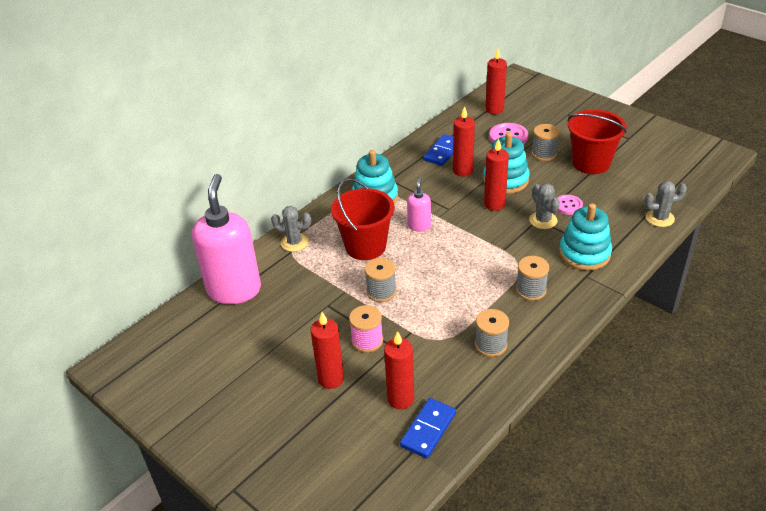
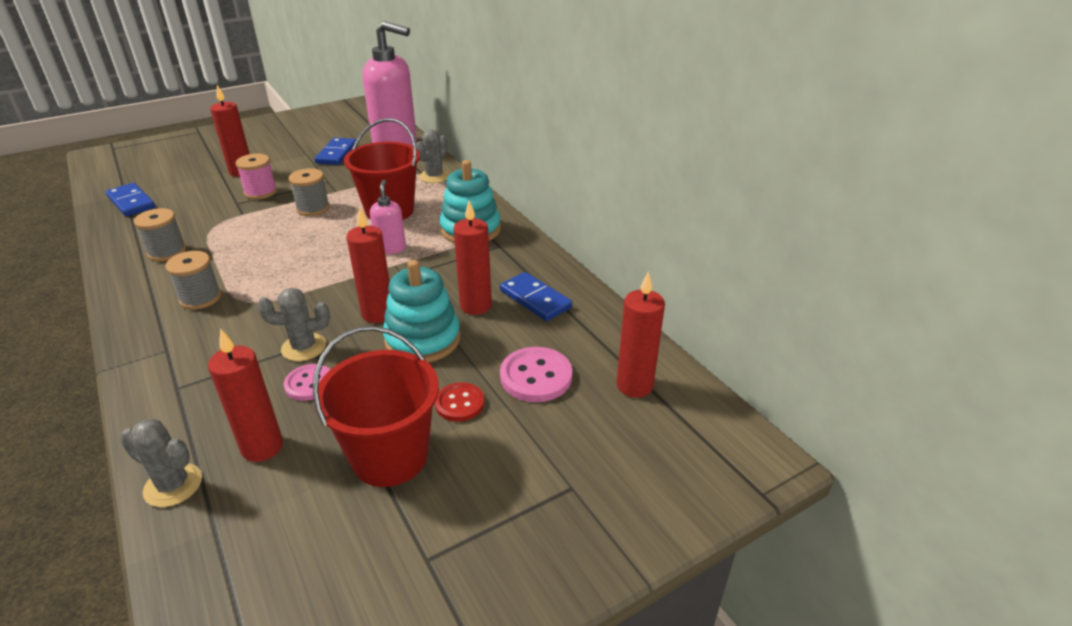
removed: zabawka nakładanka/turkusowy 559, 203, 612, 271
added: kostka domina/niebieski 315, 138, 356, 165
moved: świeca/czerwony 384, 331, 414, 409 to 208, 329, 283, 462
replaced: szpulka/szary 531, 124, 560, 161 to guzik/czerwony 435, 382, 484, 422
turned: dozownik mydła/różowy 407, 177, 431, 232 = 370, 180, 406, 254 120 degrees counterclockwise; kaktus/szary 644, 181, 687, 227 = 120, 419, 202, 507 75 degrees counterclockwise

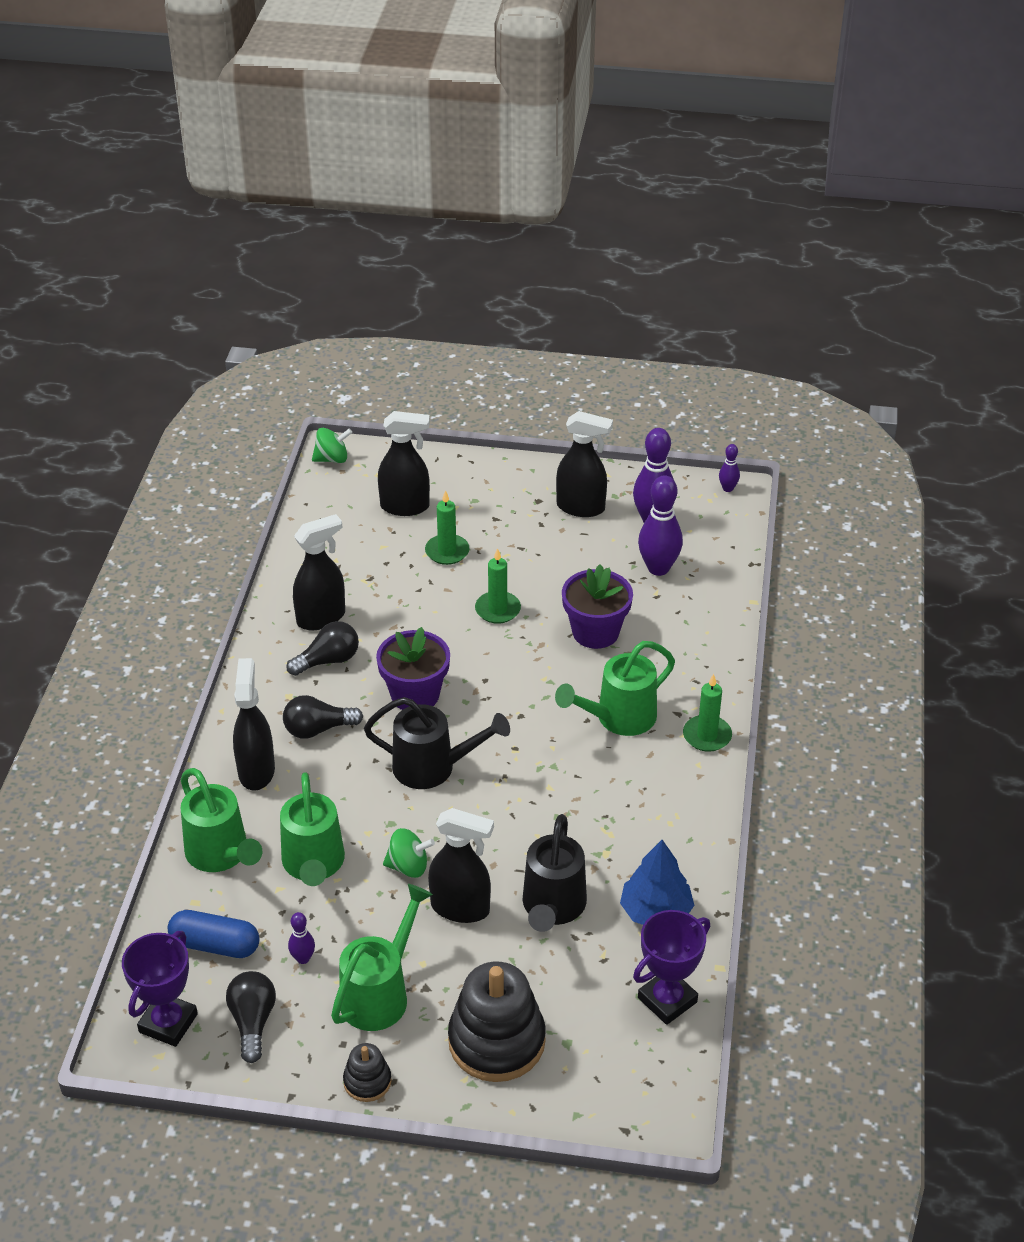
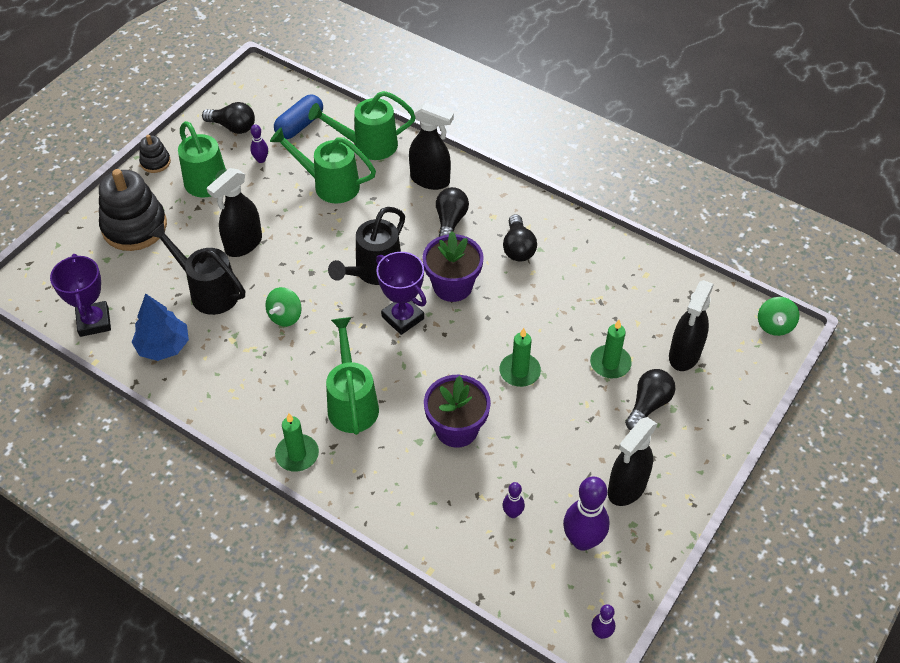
removed: spryskiwacz/czarny 293, 514, 345, 630
added: żarówka/czarny 625, 369, 675, 430
moved: bączek/zielony 383, 828, 435, 878 to 265, 287, 302, 327; puchar/fioletowy 122, 931, 198, 1047 to 376, 252, 426, 335
resized: kręgiel/fioletowy 638, 475, 683, 576 = 503, 482, 525, 518 x0.50

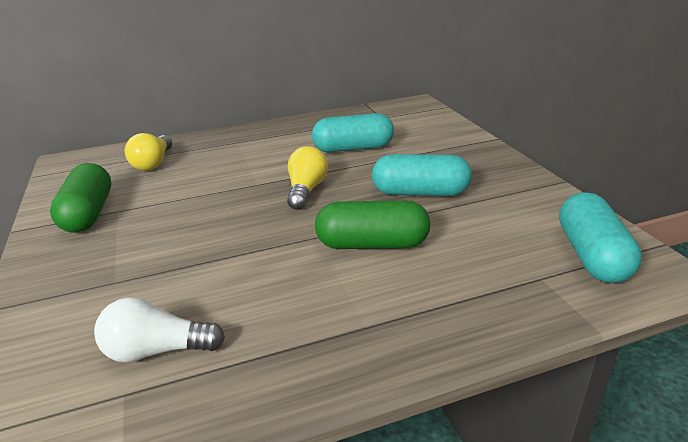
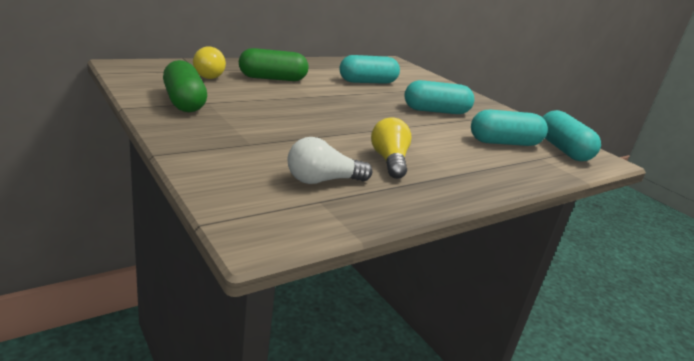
added: kapsułka/turkusowy 471, 109, 548, 146
moved: żarówka/żółty 287, 146, 328, 210 to 371, 118, 412, 179; kapsułka/zielony 315, 200, 430, 249 to 239, 48, 308, 81

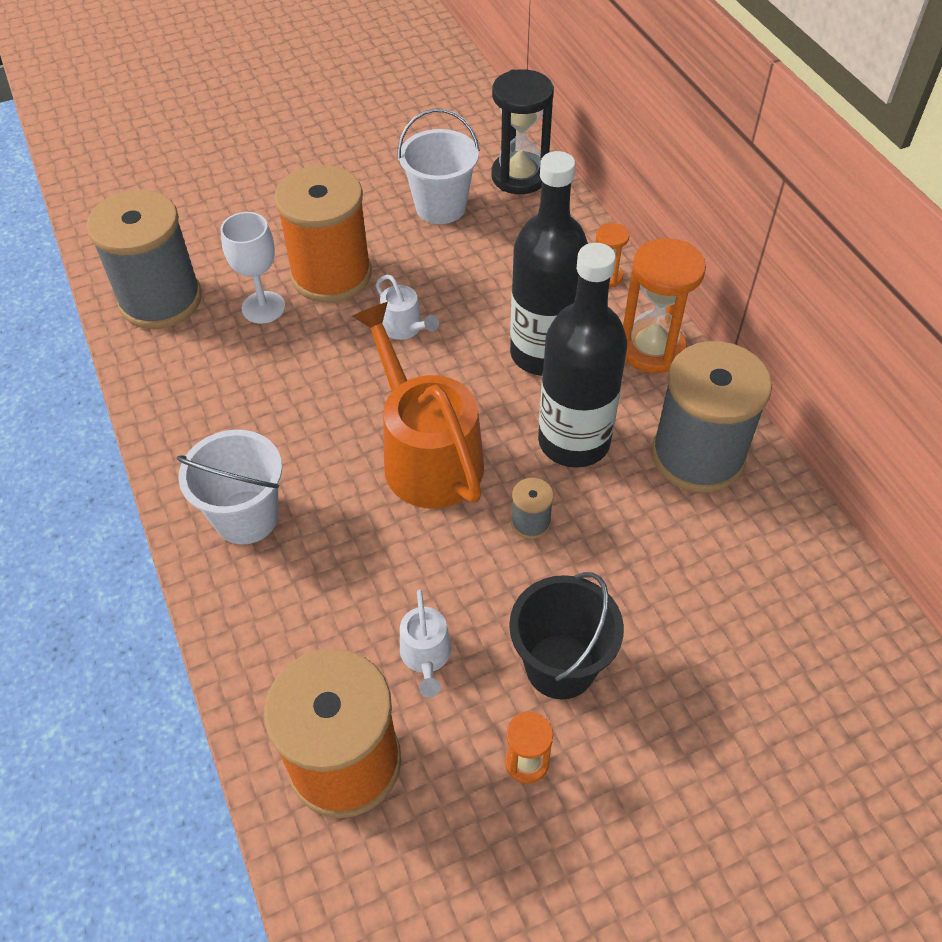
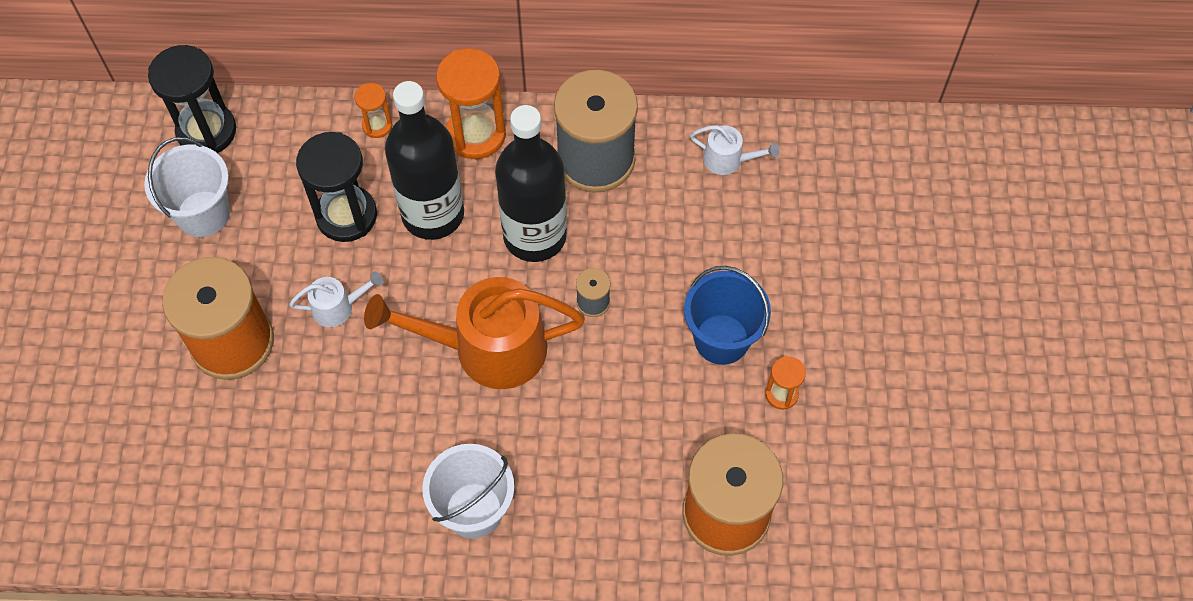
removed: szpulka/szary 87, 190, 202, 329; kielich/biały 221, 212, 285, 323
added: klepsydra/czarny 296, 132, 377, 242
moved: konewka/biały 400, 589, 451, 697 to 690, 125, 780, 175
recoloured: wiadro/czarny 509, 572, 624, 699 to wiadro/niebieski 684, 266, 771, 365

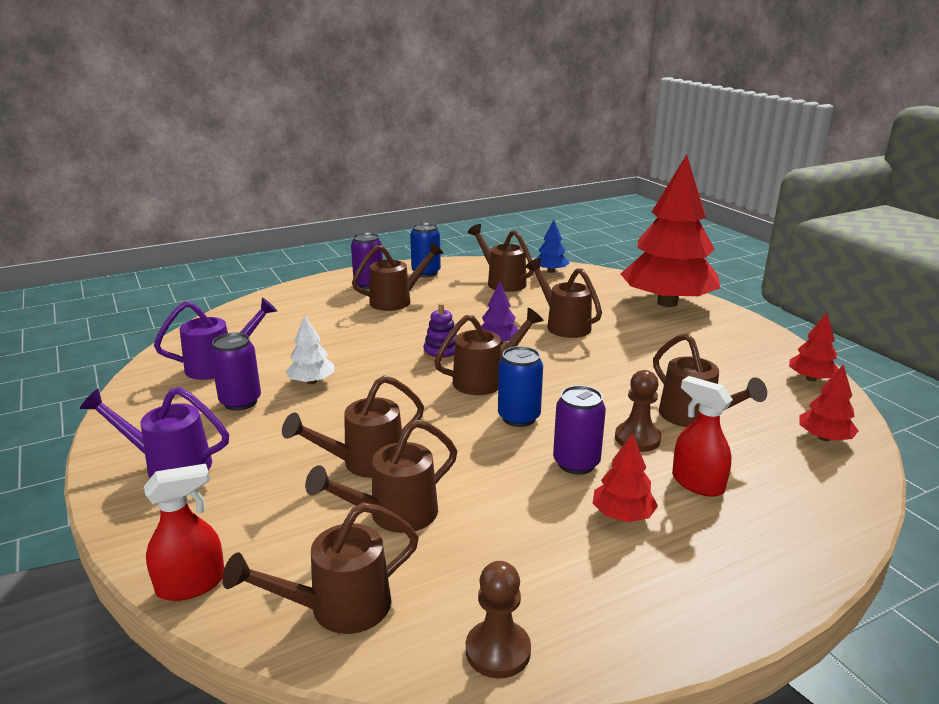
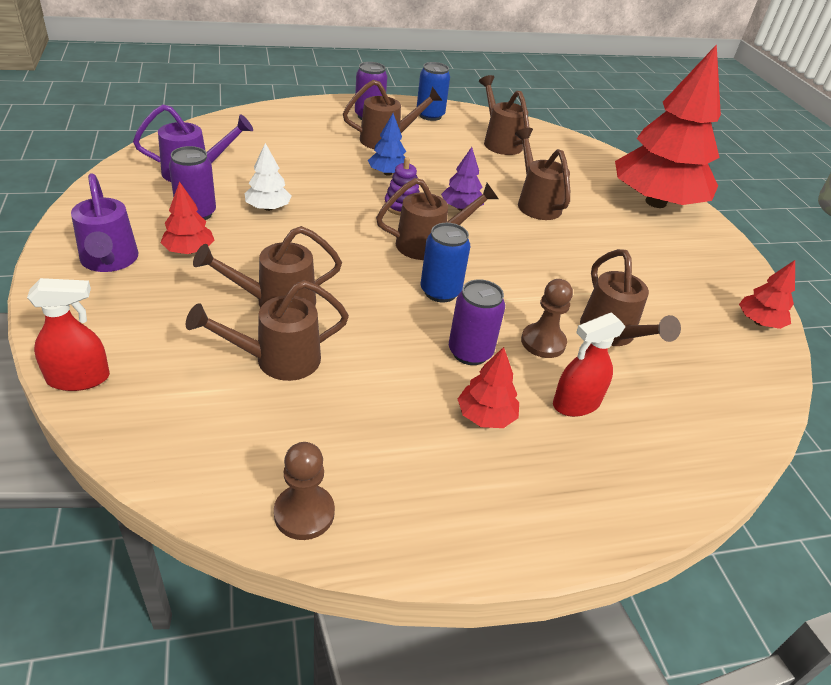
removed: konewka/brązowy 222, 502, 419, 634
moved: drzewko/niebieski 536, 220, 569, 273 to 368, 114, 406, 176; drzewko/czerwony 799, 364, 858, 441 to 160, 181, 215, 254
turned: spryskiwacz/czerwony 672, 376, 733, 497 = 553, 312, 626, 417 90 degrees counterclockwise; konewka/fioletowy 80, 387, 229, 478 = 71, 173, 138, 272 135 degrees counterclockwise

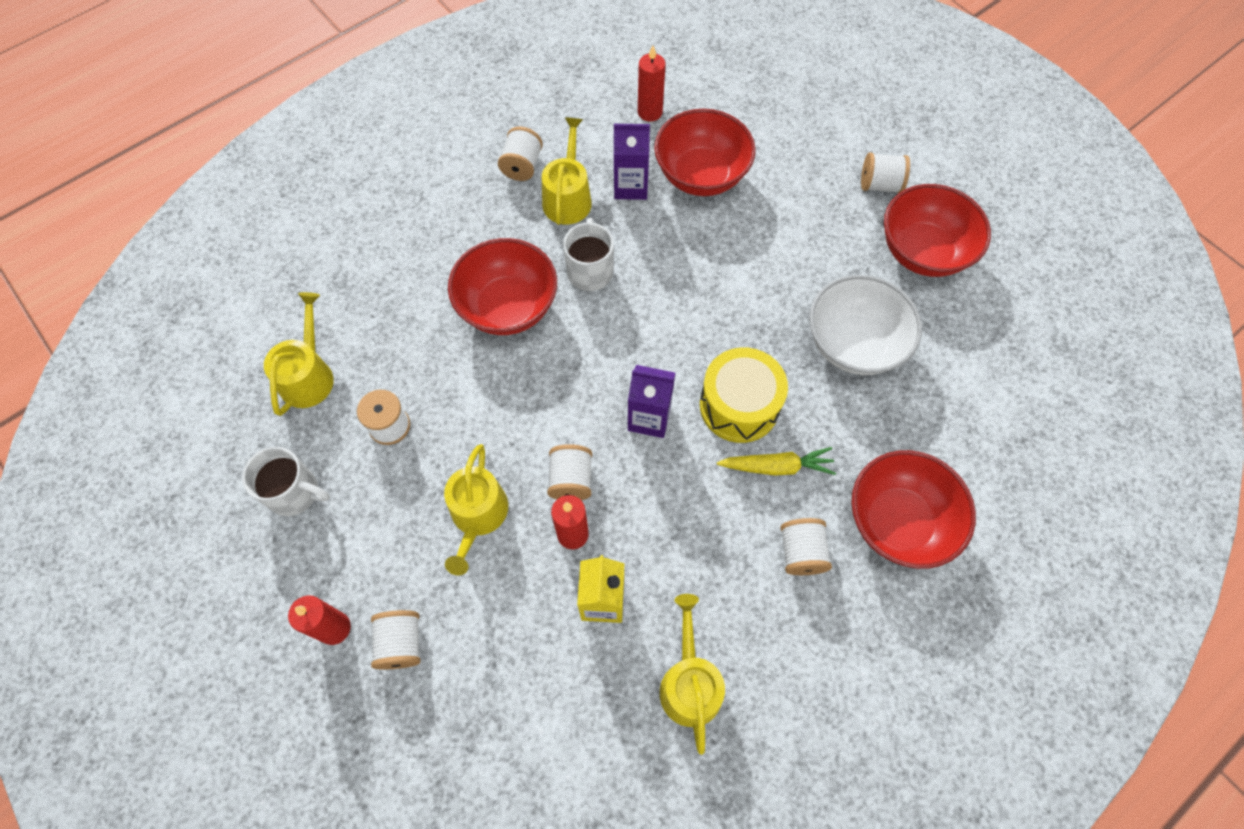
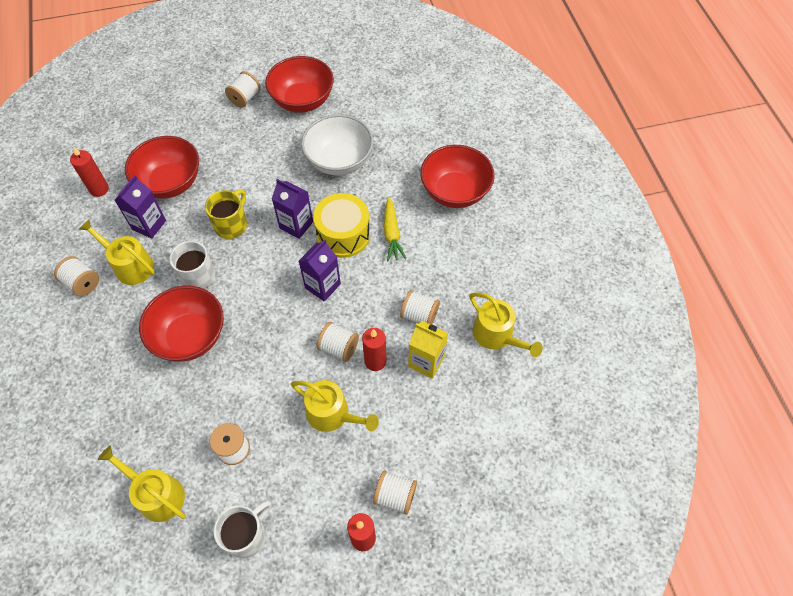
added: karton mleka/fioletowy 272, 179, 313, 239; kubek/żółty 205, 189, 247, 239
moved: szpulka/biały 780, 518, 832, 575 to 400, 290, 440, 325
turned: marchewka/żółty 717, 447, 836, 476 = 384, 197, 407, 261 150 degrees clockwise; konewka/żółty 660, 594, 725, 755 = 469, 292, 543, 357 150 degrees counterclockwise

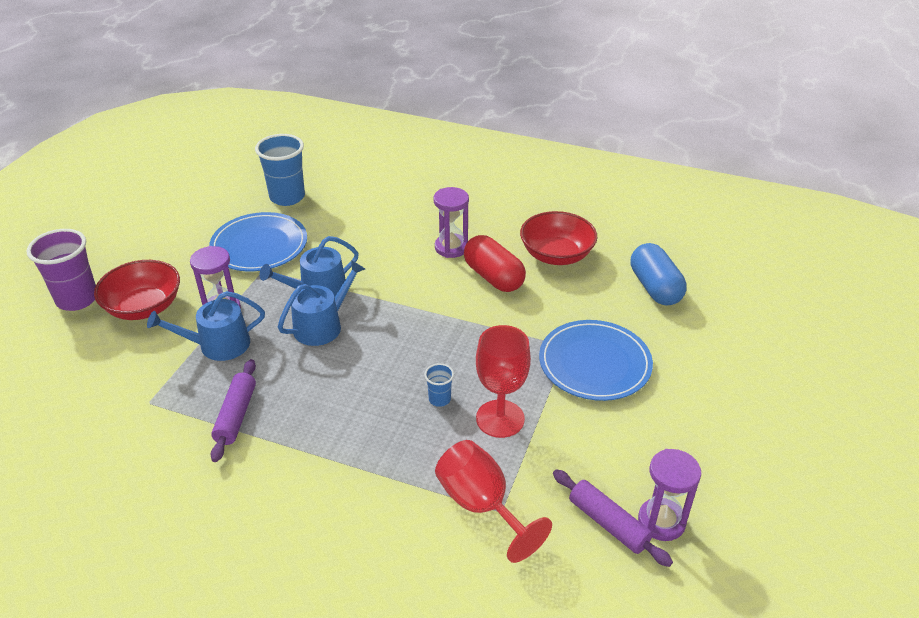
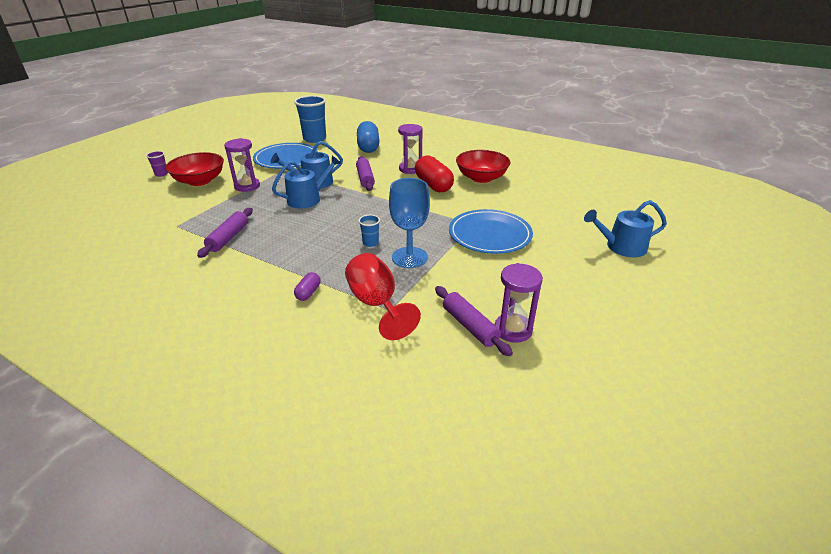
added: wałek do ciasta/fioletowy 356, 156, 375, 191; kapsułka/fioletowy 294, 272, 320, 301
moved: kapsułka/niebieski 631, 243, 687, 306 to 357, 121, 379, 153; konewka/niebieski 147, 291, 265, 361 to 584, 200, 667, 257
recoloured: kielich/czerwony 476, 325, 531, 438 to kielich/niebieski 389, 178, 430, 268
resized: szklanka/fioletowy 27, 229, 96, 311 = 146, 151, 168, 177 x0.48

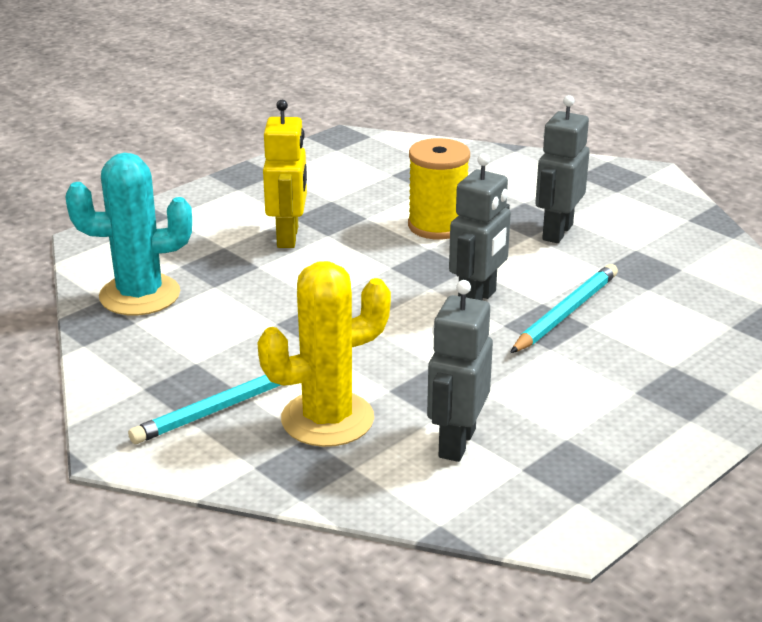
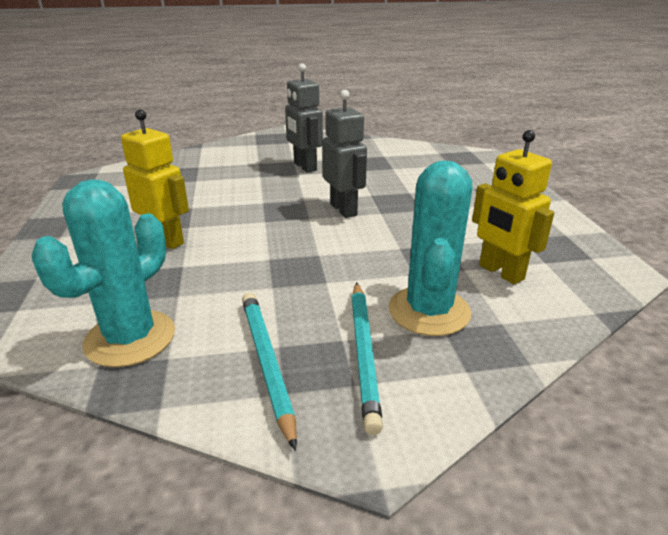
removed: szpulka/żółty 408, 138, 470, 239
moved: ołówek/turkusowy 510, 264, 618, 353 to 242, 293, 297, 451
recoloured: kaktus/żółty 258, 261, 391, 447 to kaktus/turkusowy 388, 160, 472, 336; robot/szary 427, 280, 493, 462 to robot/żółty 472, 130, 554, 284

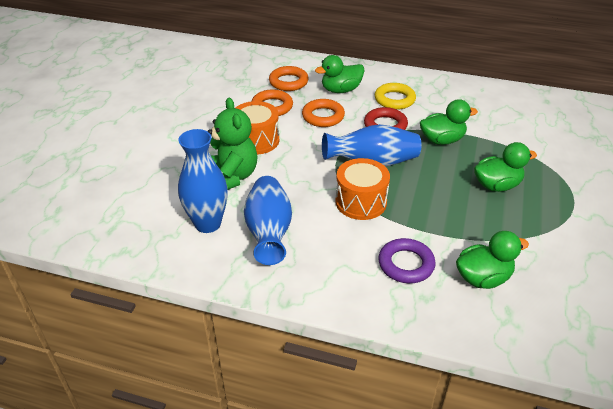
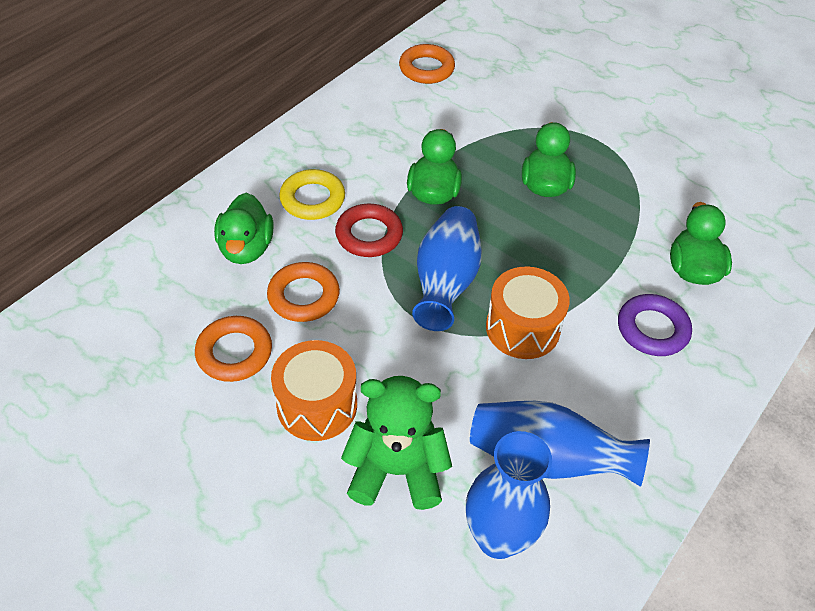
moved: pierścień/pomarańczowy 269, 66, 309, 91 to 399, 44, 455, 84

